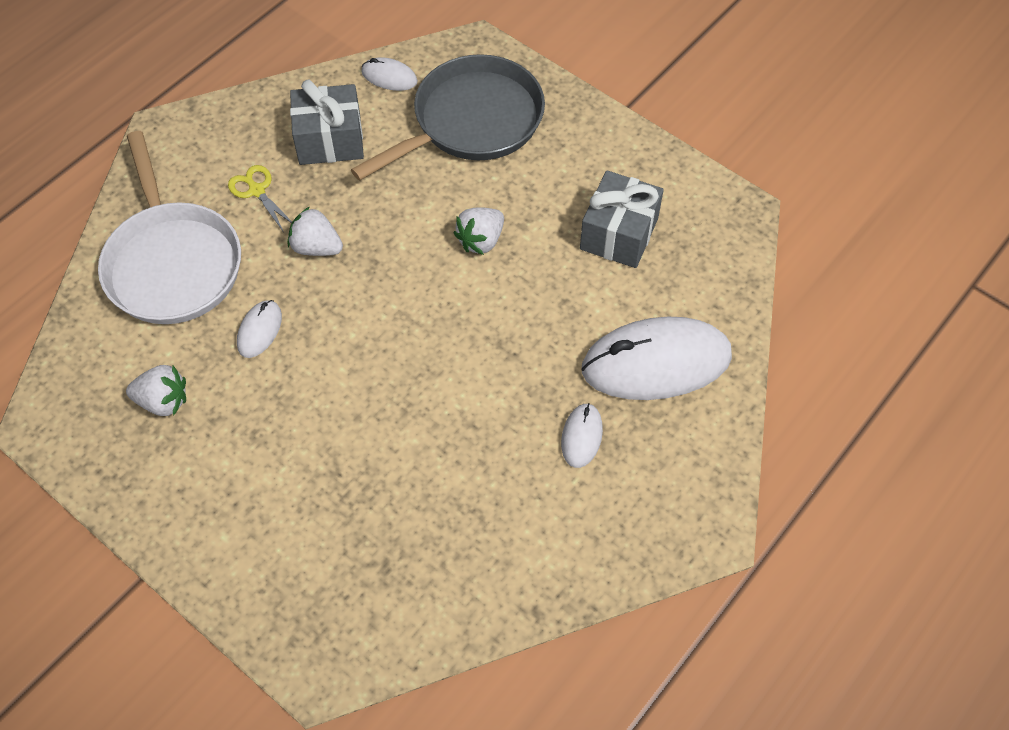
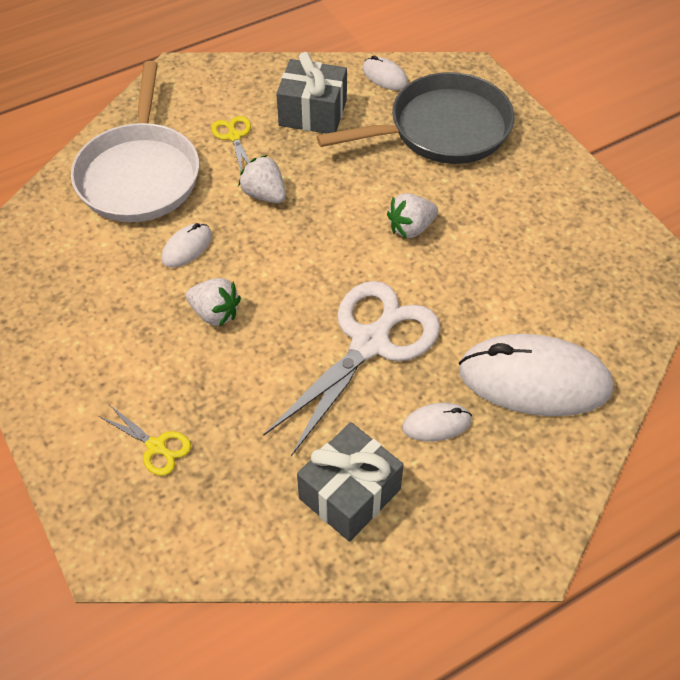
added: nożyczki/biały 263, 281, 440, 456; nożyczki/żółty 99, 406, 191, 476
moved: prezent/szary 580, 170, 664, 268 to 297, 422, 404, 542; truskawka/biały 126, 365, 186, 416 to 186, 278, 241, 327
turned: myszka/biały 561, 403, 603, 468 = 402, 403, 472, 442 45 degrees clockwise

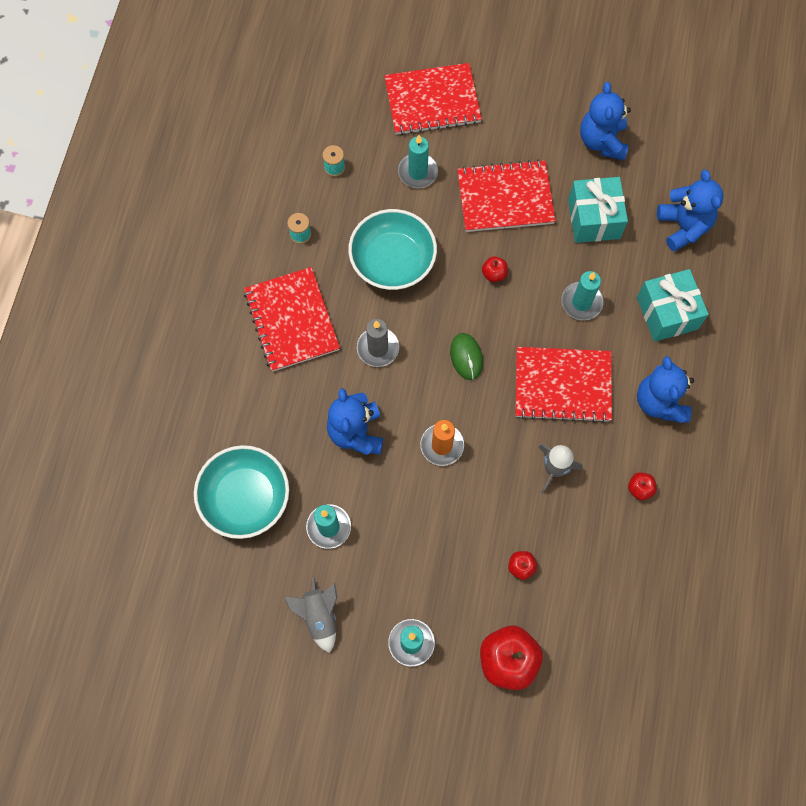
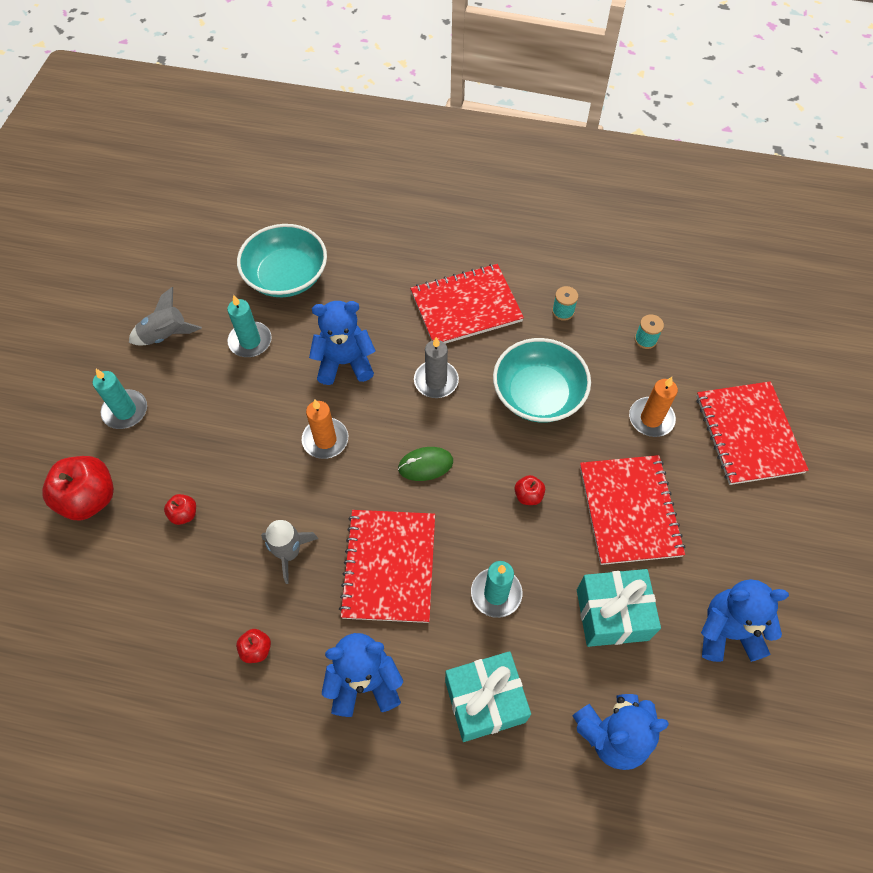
recoloured: świeca/turkusowy 398, 135, 438, 188 to świeca/pomarańczowy 629, 377, 678, 437

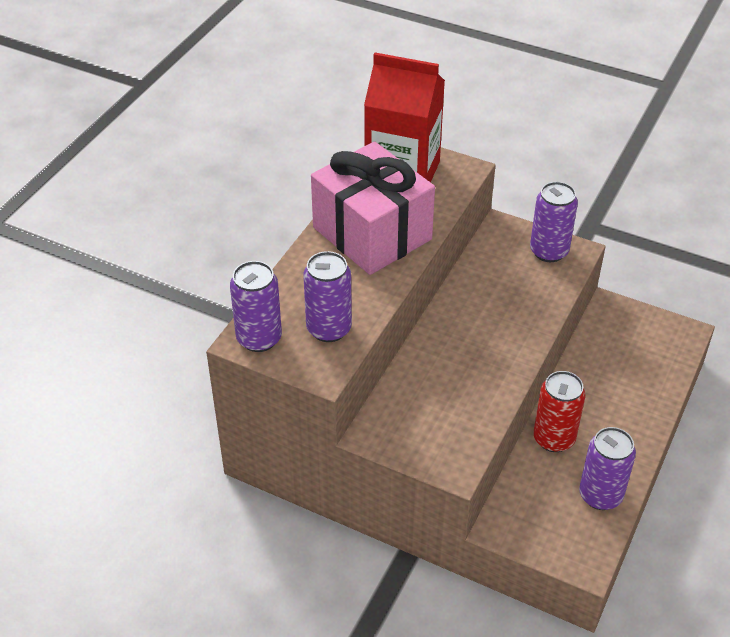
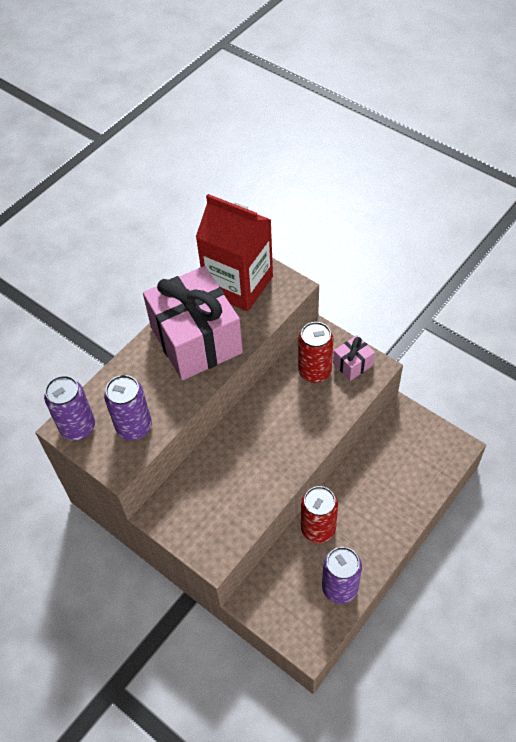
added: puszka/czerwony 298, 322, 334, 383
replaced: puszka/fioletowy 530, 182, 578, 262 to prezent/różowy 333, 335, 375, 381

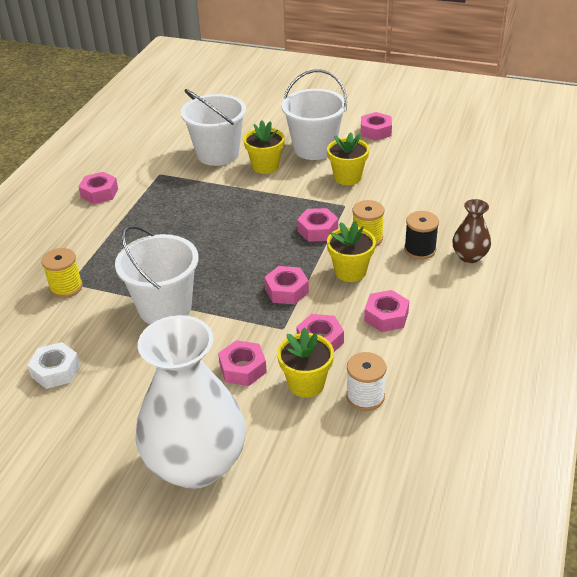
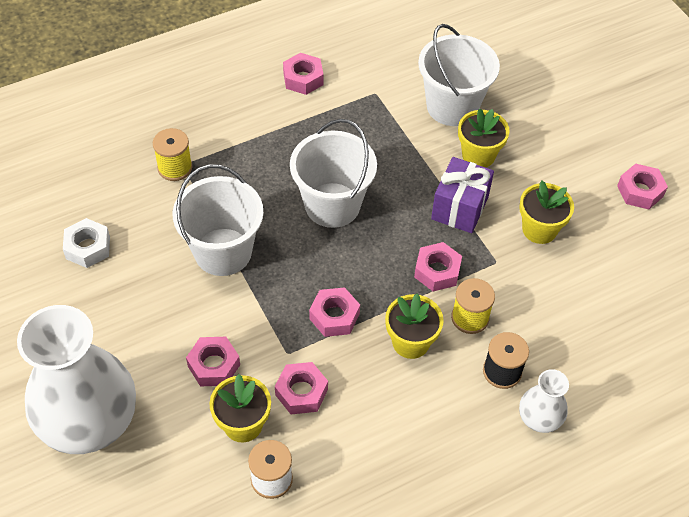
removed: nakrętka/różowy 364, 290, 409, 332
added: prezent/fioletowy 431, 157, 494, 233
moved: wiadro/biały 281, 69, 347, 160 to 290, 119, 377, 228
recoloured: wazon/brązowy 452, 199, 491, 263 to wazon/biały 519, 369, 569, 433

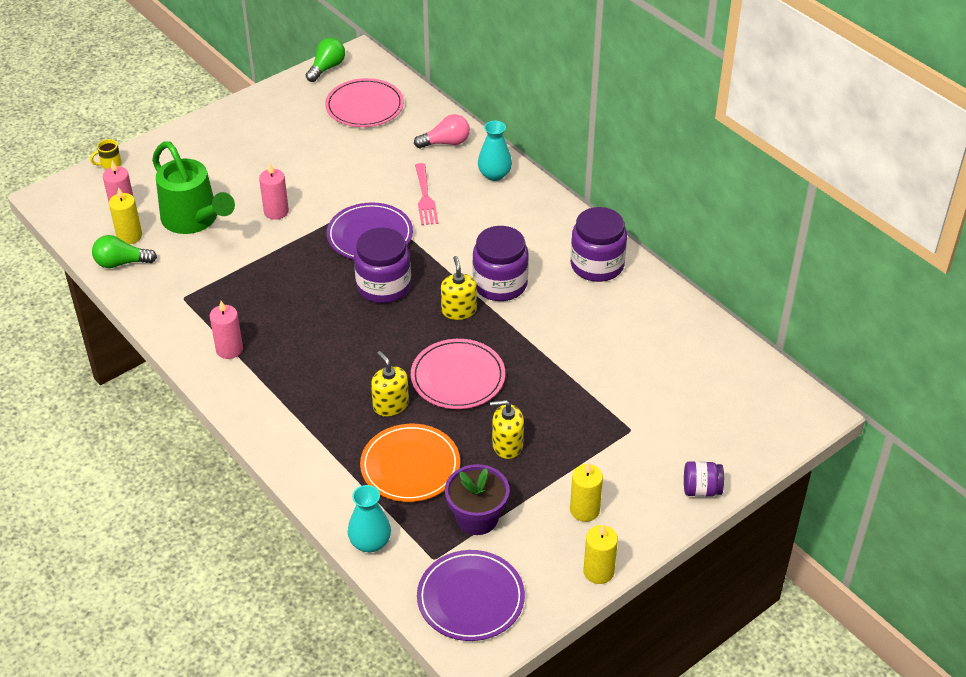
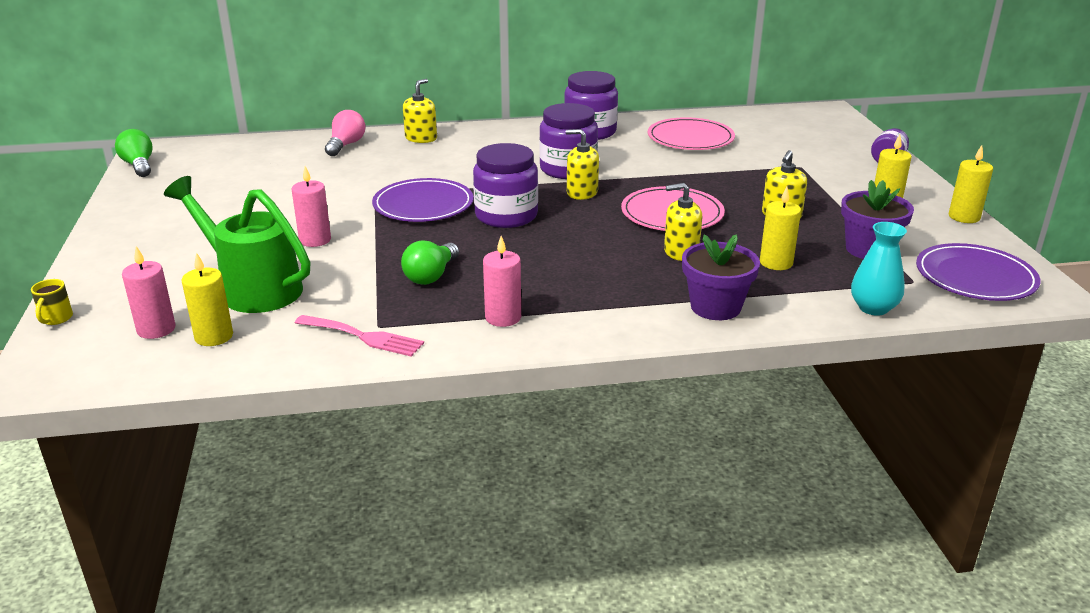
added: doniczka/fioletowy 682, 234, 760, 320
moved: talerz/różowy 325, 78, 404, 127 to 648, 117, 735, 150; widelec/różowy 415, 163, 438, 225 to 295, 315, 424, 357; żarówka/zielony 92, 235, 157, 268 to 401, 240, 459, 285
replaced: wazon/turkusowy 478, 121, 512, 181 to dozownik mydła/żółty 403, 79, 437, 143; talerz/pomarańczowy 360, 424, 460, 502 to świeca/żółty 760, 187, 801, 270
turned: konewka/zielony 152, 142, 235, 234 = 164, 176, 311, 313 135 degrees counterclockwise

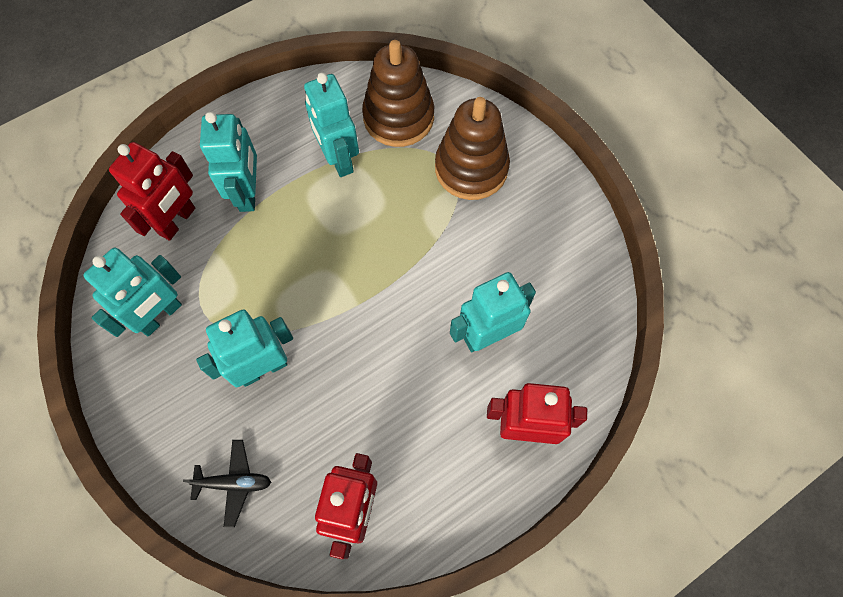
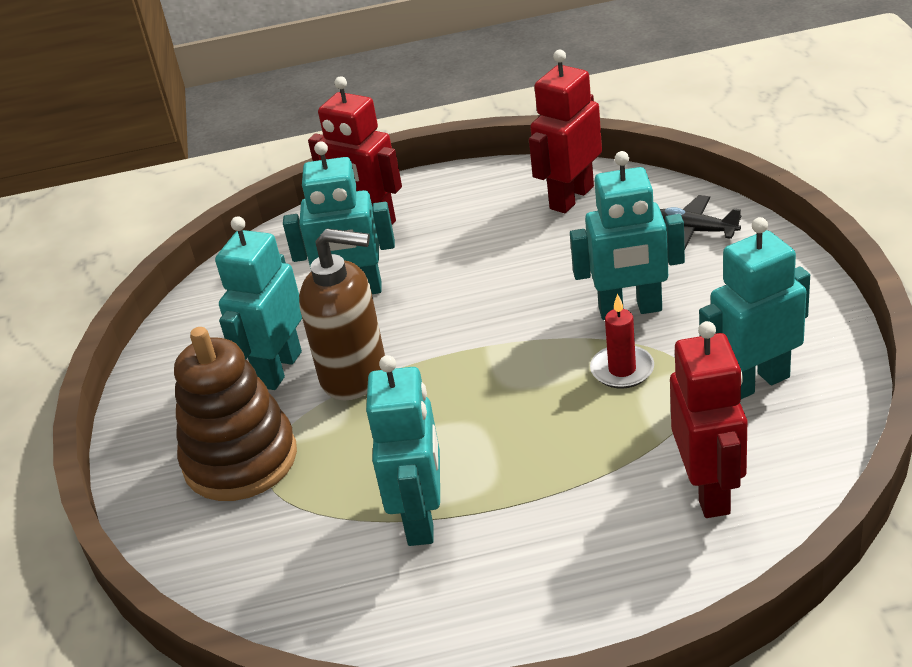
removed: zabawka nakładanka/brązowy 362, 40, 434, 147
added: dozownik mydła/brązowy 299, 228, 385, 400; świeca/czerwony 590, 294, 654, 389
moved: robot/turkusowy 200, 112, 257, 212 to 215, 216, 302, 390
turned: robot/czerwony 109, 142, 195, 241 = 670, 321, 747, 518 120 degrees clockwise

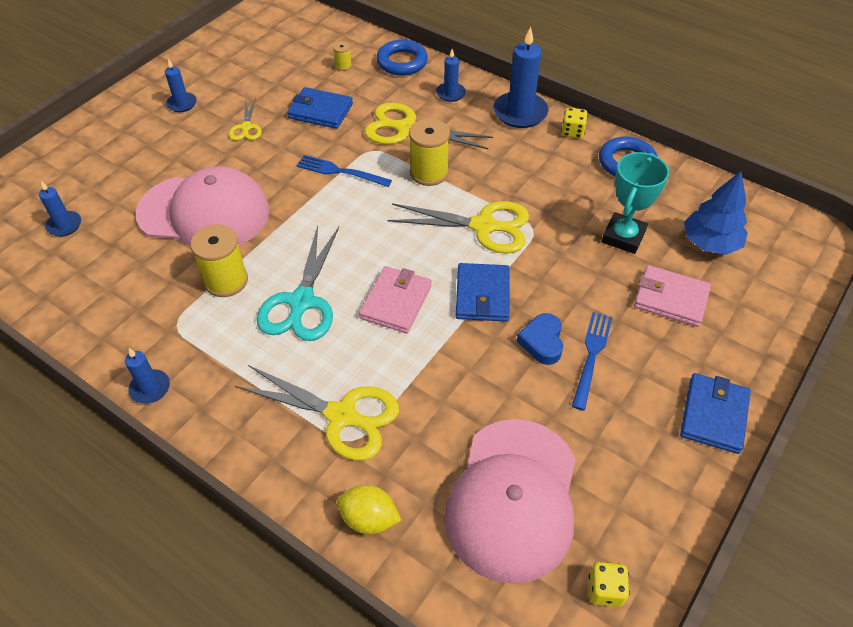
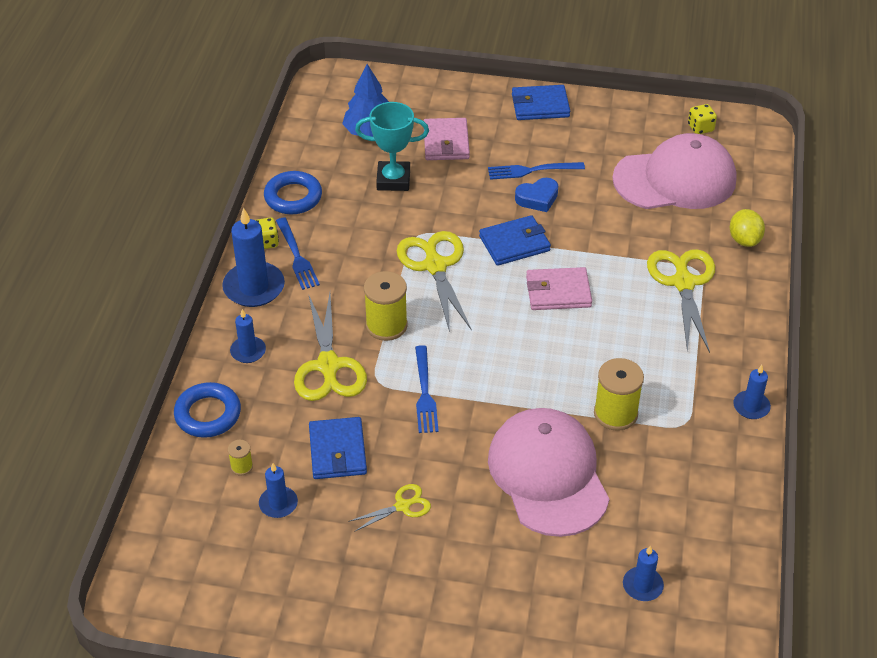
removed: nożyczki/turkusowy 257, 225, 339, 341
added: widelec/niebieski 276, 218, 320, 290
moved: świeca/niebieski 165, 59, 197, 112 to 259, 463, 298, 518

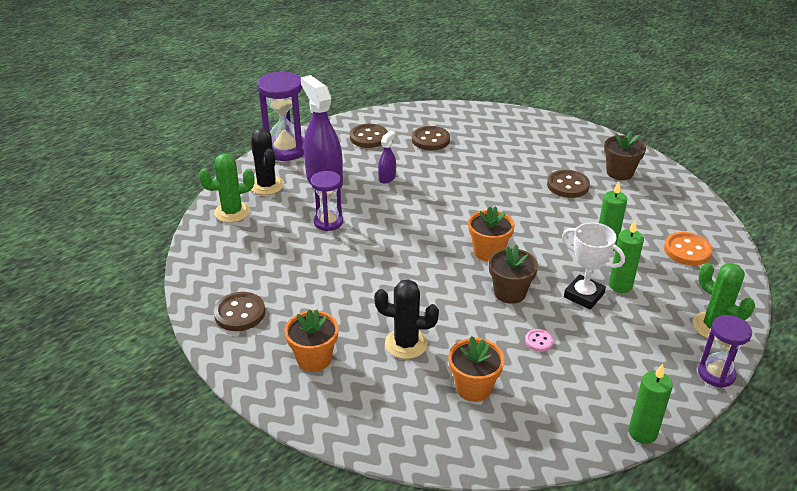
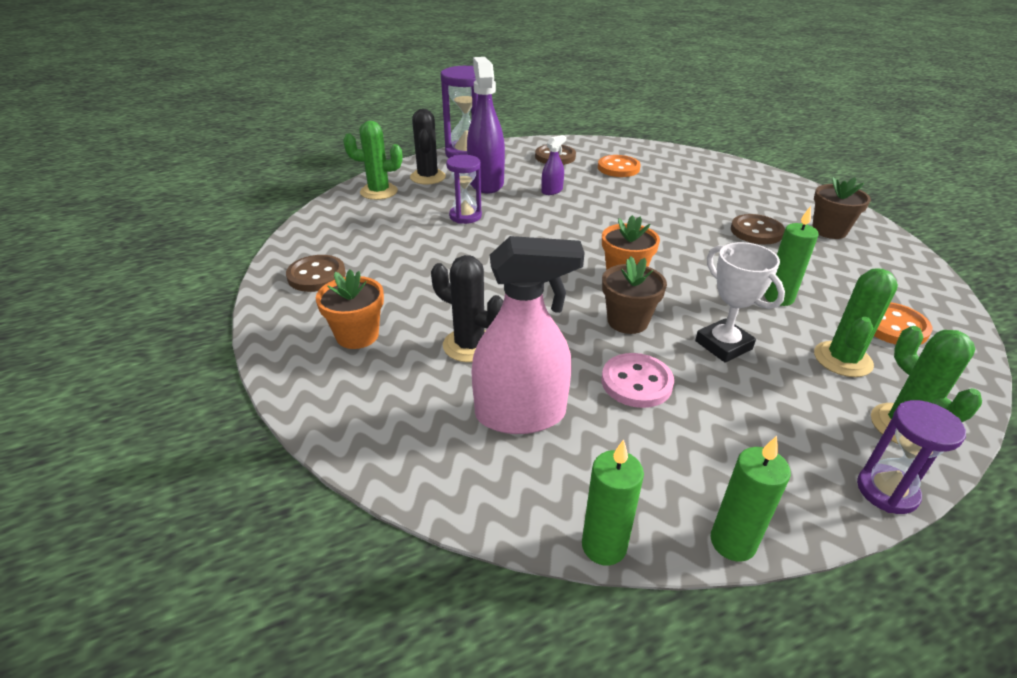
added: kaktus/zielony 814, 268, 898, 377
moved: świeca/zielony 609, 220, 644, 293 to 582, 439, 644, 566
replaced: doniczka/pomarańczowy 449, 336, 505, 402 to spryskiwacz/różowy 472, 236, 585, 434
recoloured: guzik/brązowy 412, 126, 450, 150 to guzik/pomarańczowy 598, 155, 641, 177
resized: guzik/różowy 525, 329, 554, 352 = 602, 353, 674, 408 x1.86

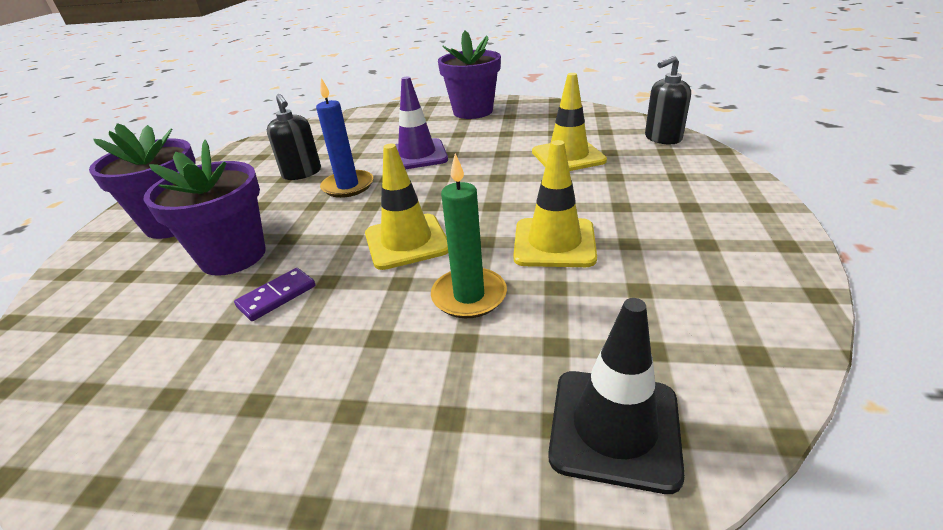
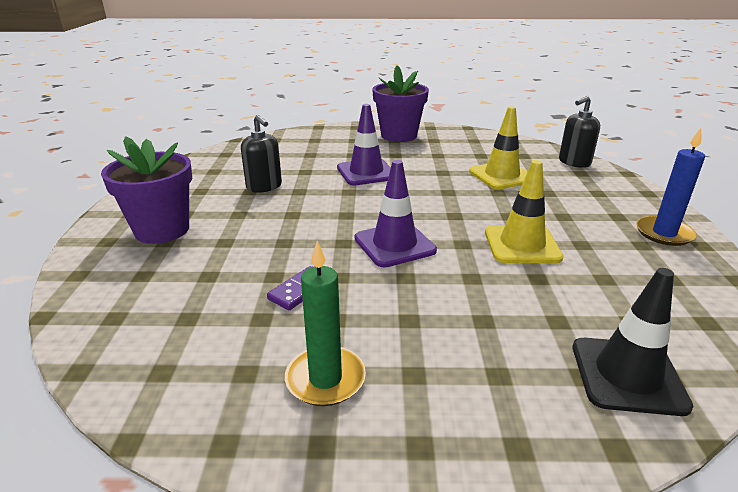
removed: doniczka/fioletowy 143, 140, 266, 276
moved: świeca/niebieski 316, 78, 373, 198 to 636, 128, 705, 246; świeca/zielony 431, 153, 507, 318 to 285, 241, 366, 406
recoloured: pachołek/żółty 365, 144, 448, 270 to pachołek/fioletowy 355, 160, 437, 267

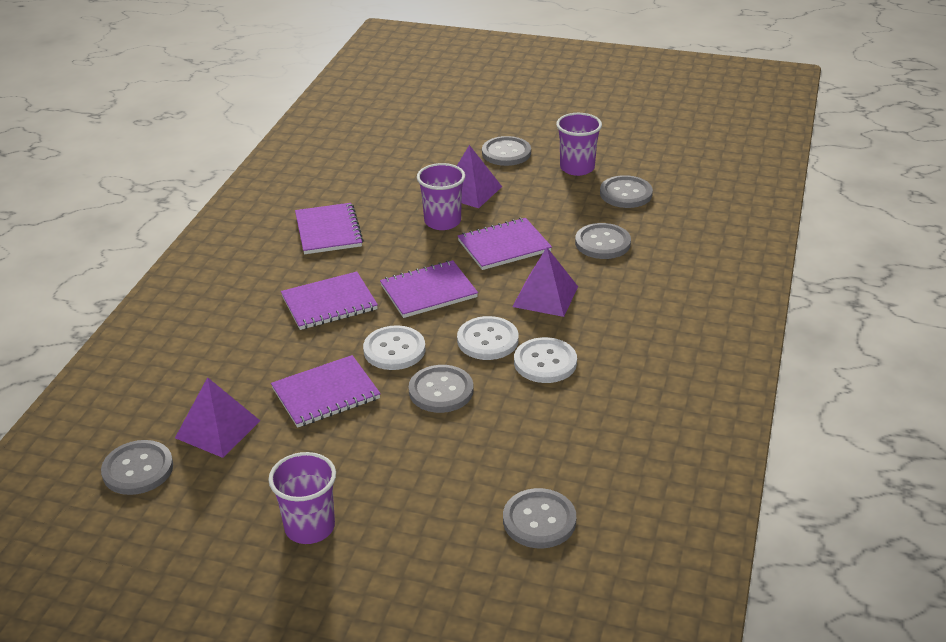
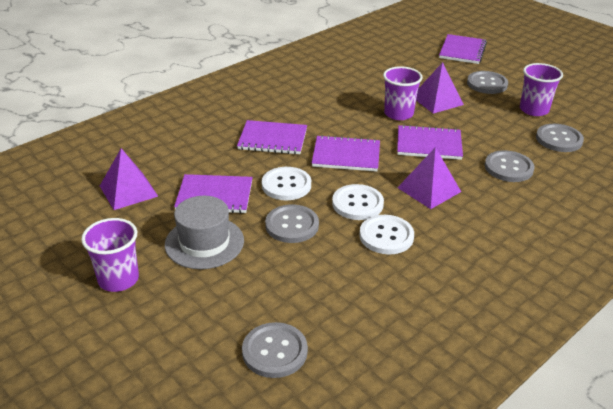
removed: guzik/szary 101, 440, 173, 495
added: kapelusz/szary 165, 196, 244, 269
moved: zeszyt/fioletowy 295, 203, 363, 254 to 439, 34, 487, 64

